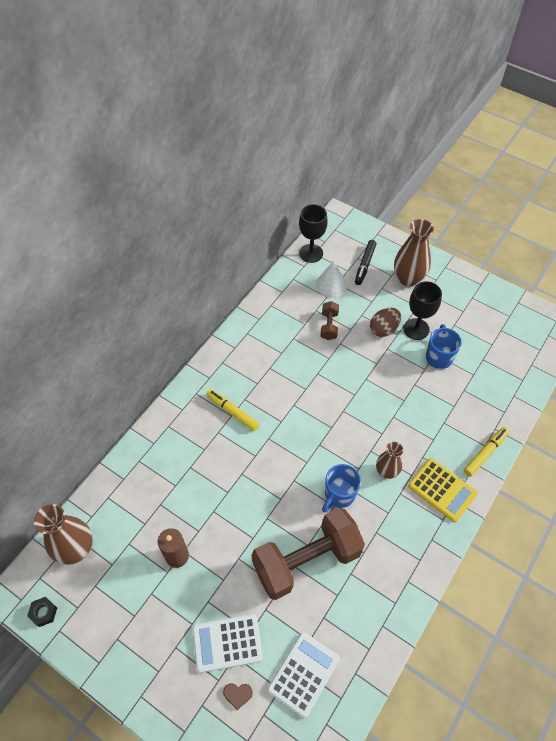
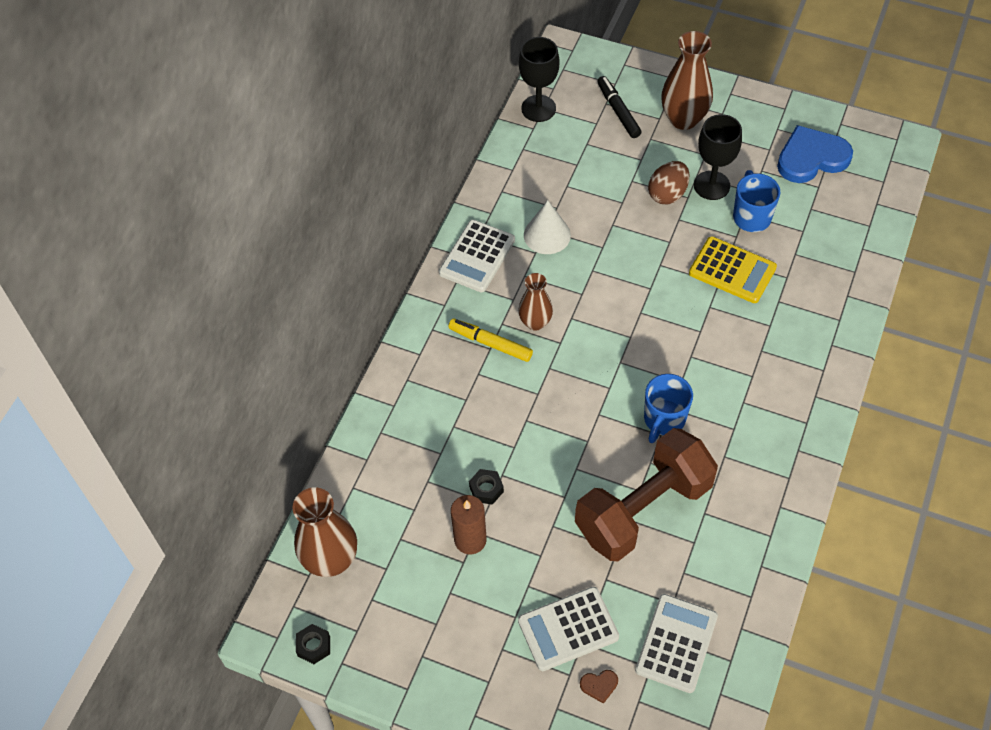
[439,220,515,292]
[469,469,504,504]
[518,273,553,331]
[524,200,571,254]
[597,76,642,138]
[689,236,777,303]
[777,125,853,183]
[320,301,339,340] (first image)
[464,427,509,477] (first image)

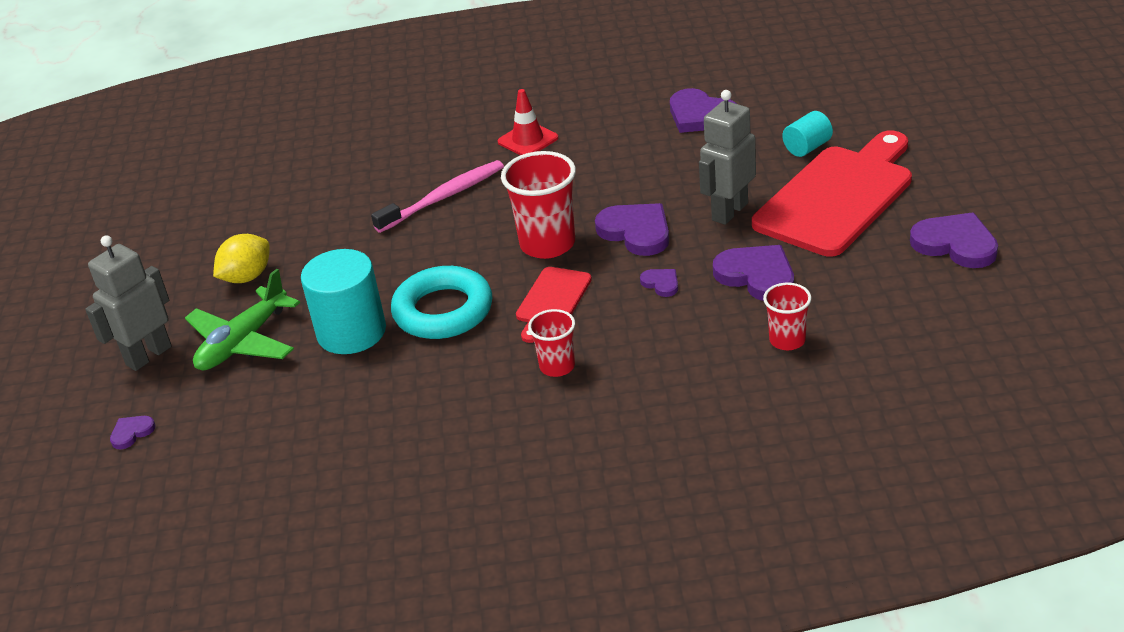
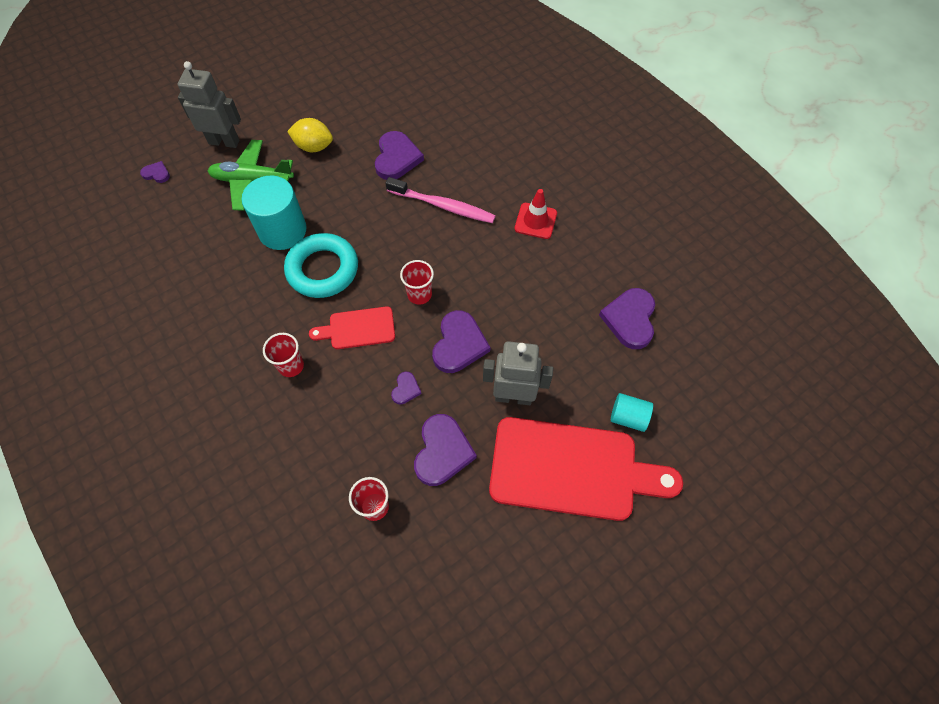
[375,131,424,180]
[400,260,434,305]

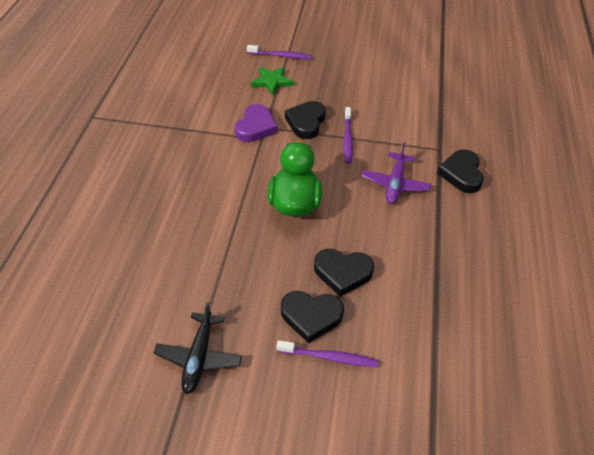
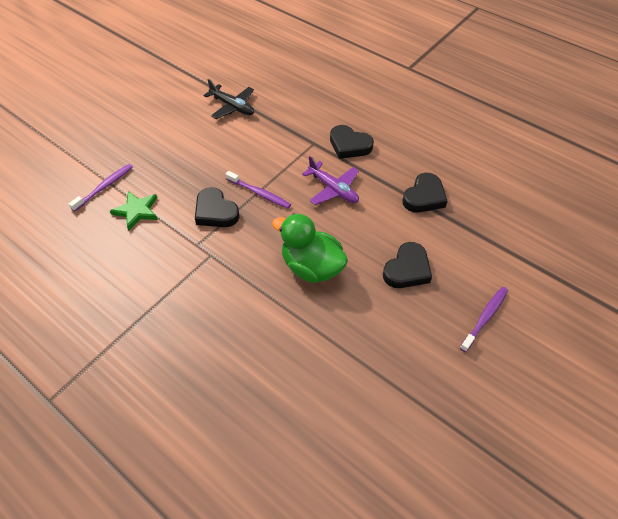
[204,79,254,119]
[402,173,447,212]
[235,104,278,142] (first image)

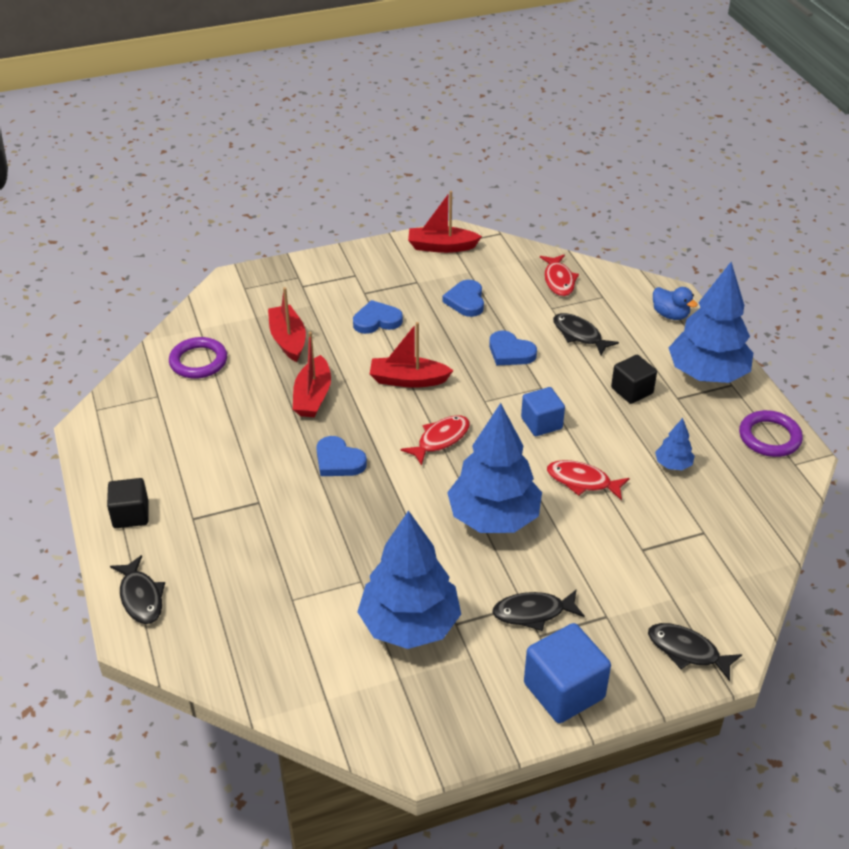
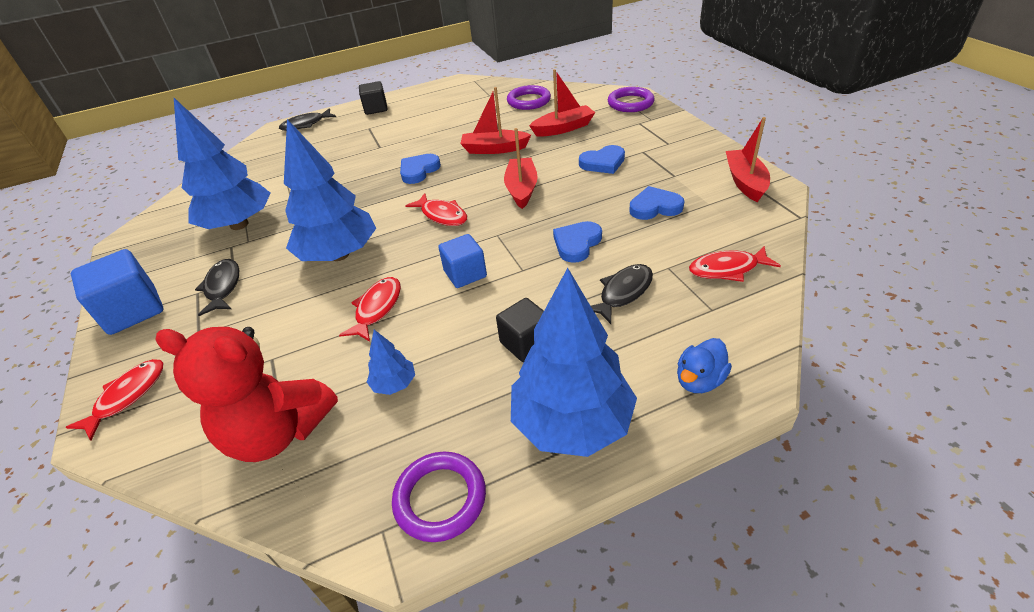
[66,359,163,441]
[155,327,338,462]
[579,145,625,174]
[608,87,655,112]

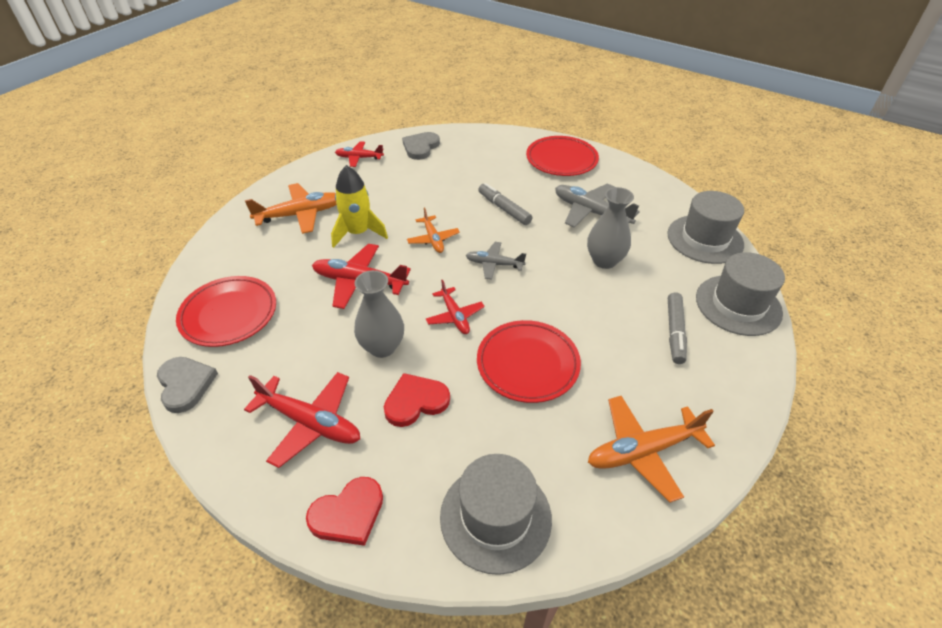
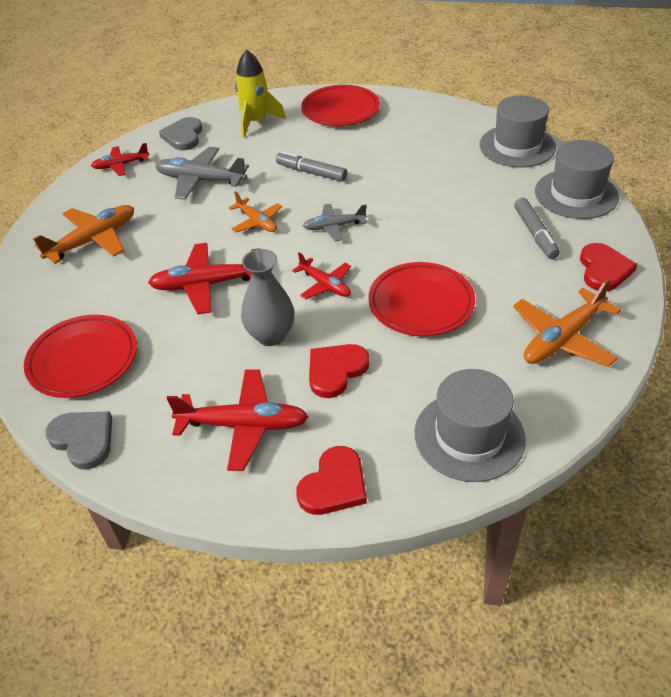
[155,147,249,200]
[235,50,286,138]
[580,243,638,291]
[587,187,634,269] (first image)

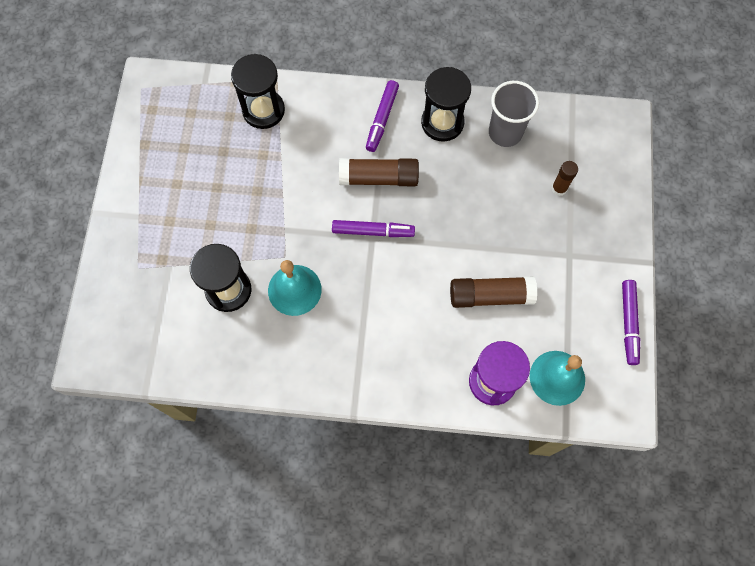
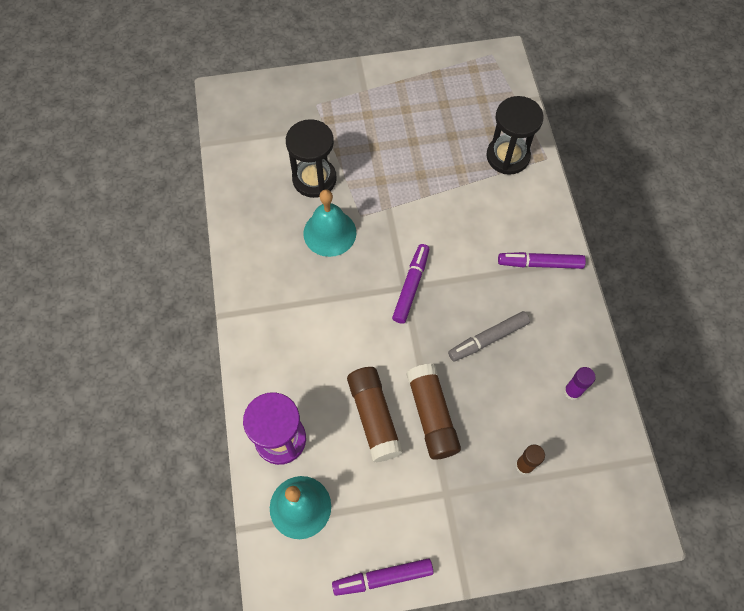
[392,244,429,324]
[407,364,461,460]
[448,311,530,361]
[564,367,596,400]
[421,67,471,142] (first image)

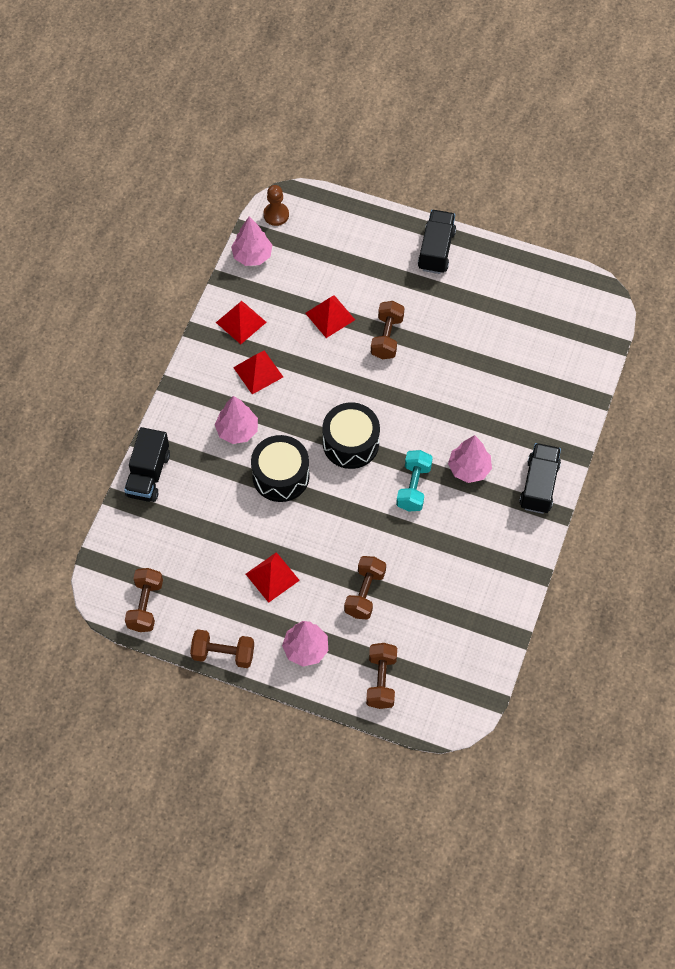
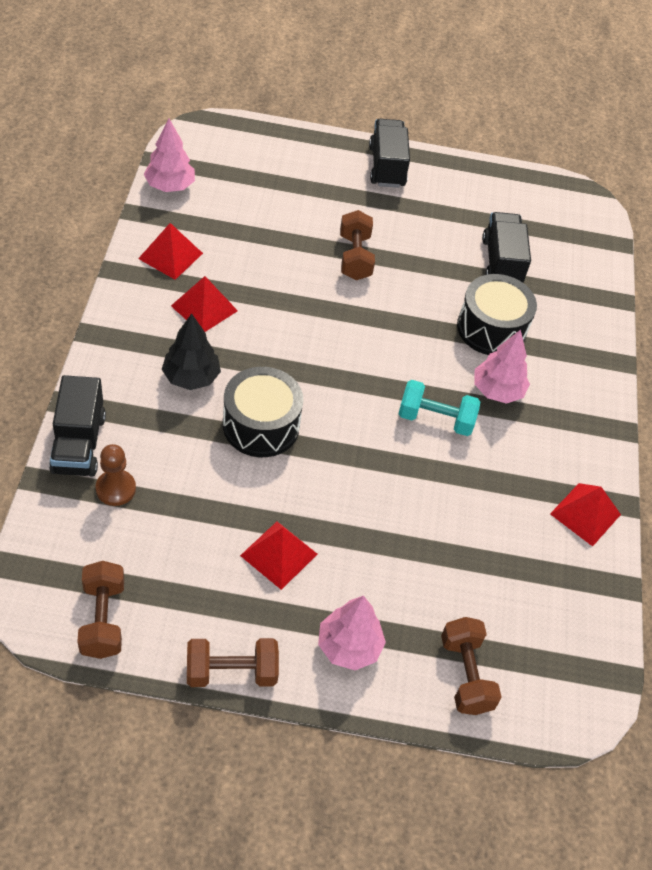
[96,444,136,506]
[162,313,221,390]
[398,380,480,436]
[457,274,537,355]
[482,212,531,283]
[550,483,621,547]
[344,556,386,619] (first image)

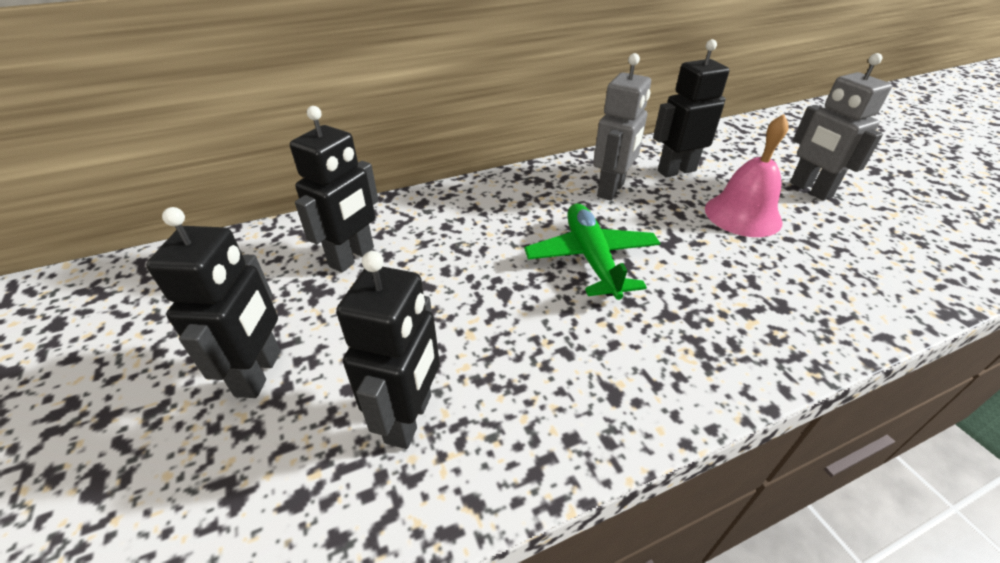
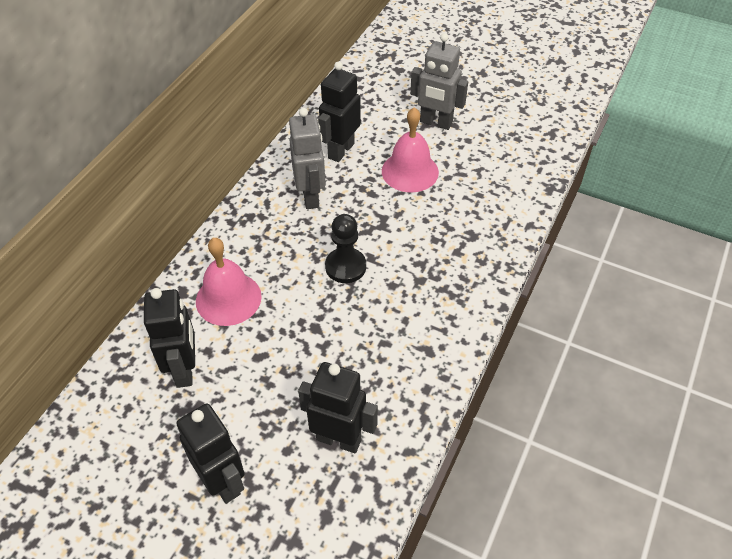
[196,238,262,326]
[298,362,378,453]
[325,214,366,283]

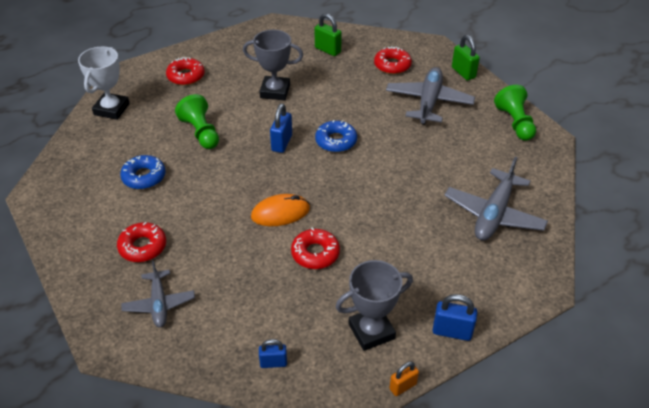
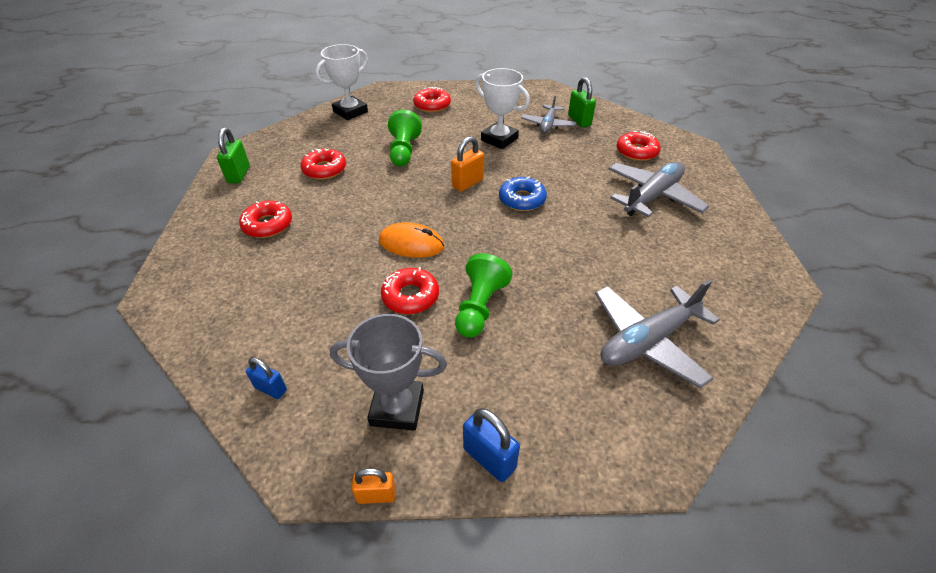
[217,127,250,183]
[301,149,346,179]
[451,136,484,192]
[455,253,512,337]
[475,68,530,149]
[521,95,577,134]

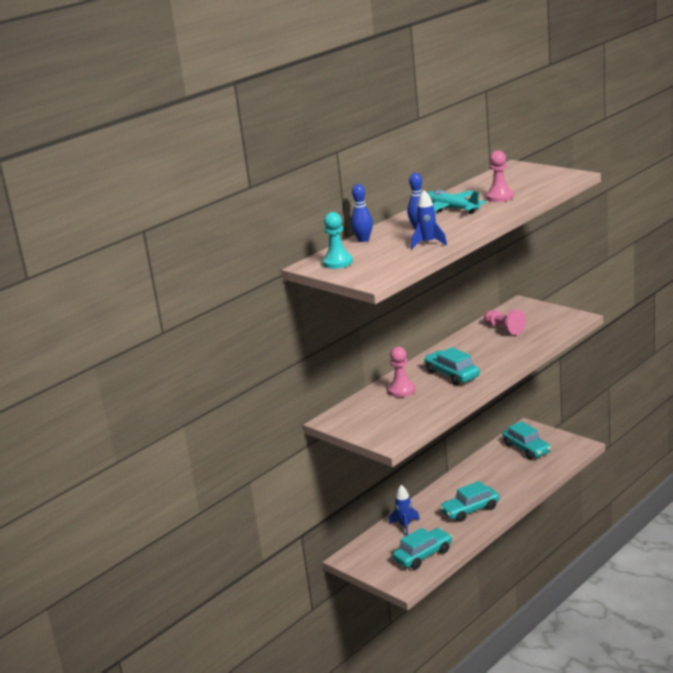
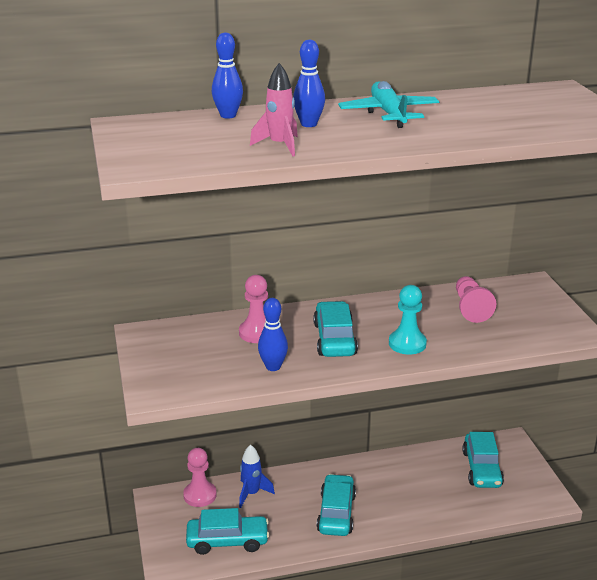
[183,448,217,507]
[250,63,298,156]
[258,298,288,371]
[317,474,356,536]
[389,285,427,354]

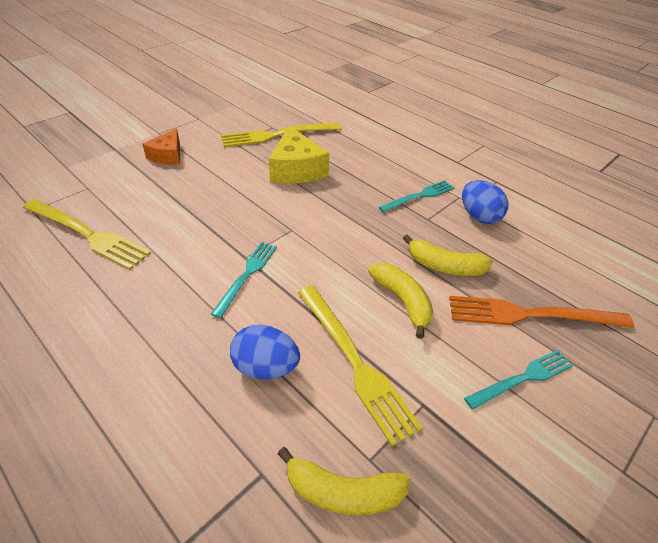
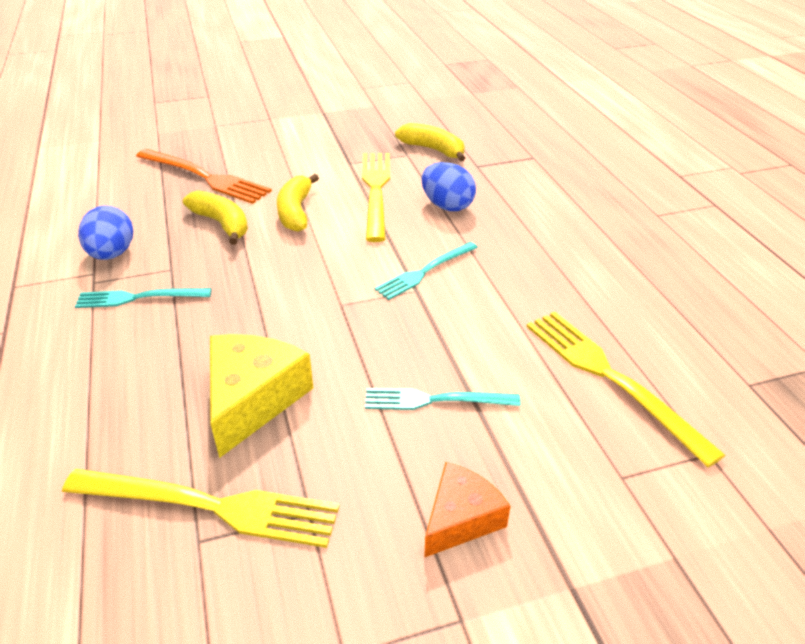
[365,388,521,410]

